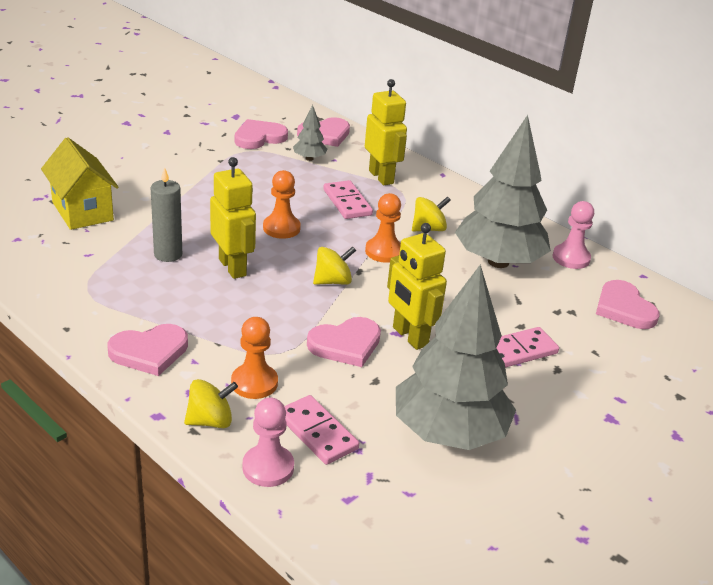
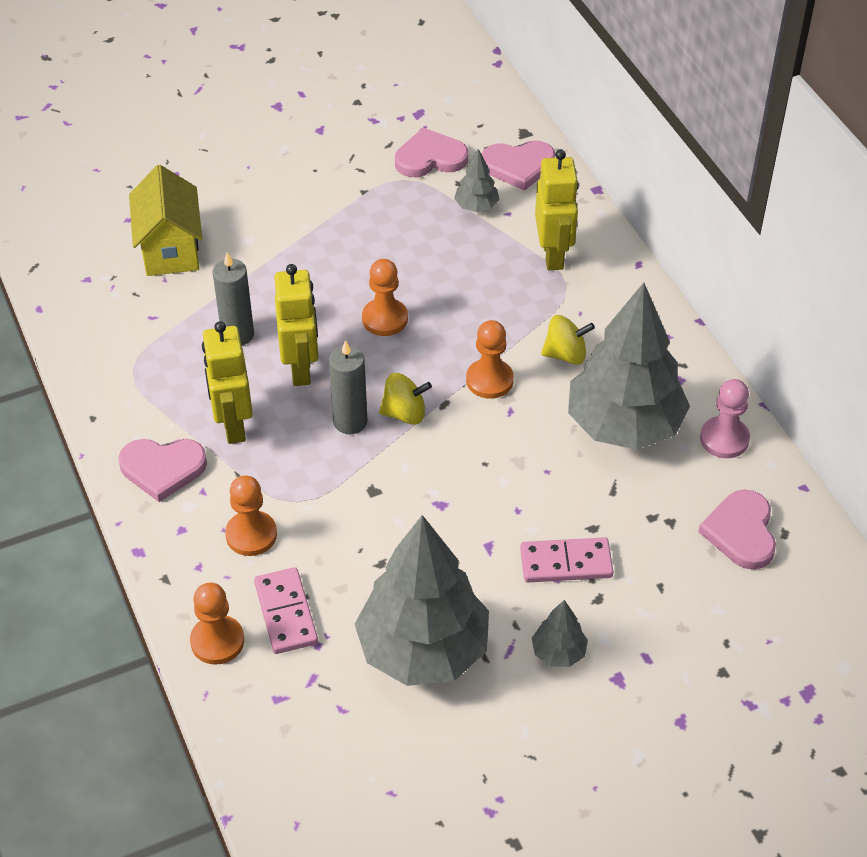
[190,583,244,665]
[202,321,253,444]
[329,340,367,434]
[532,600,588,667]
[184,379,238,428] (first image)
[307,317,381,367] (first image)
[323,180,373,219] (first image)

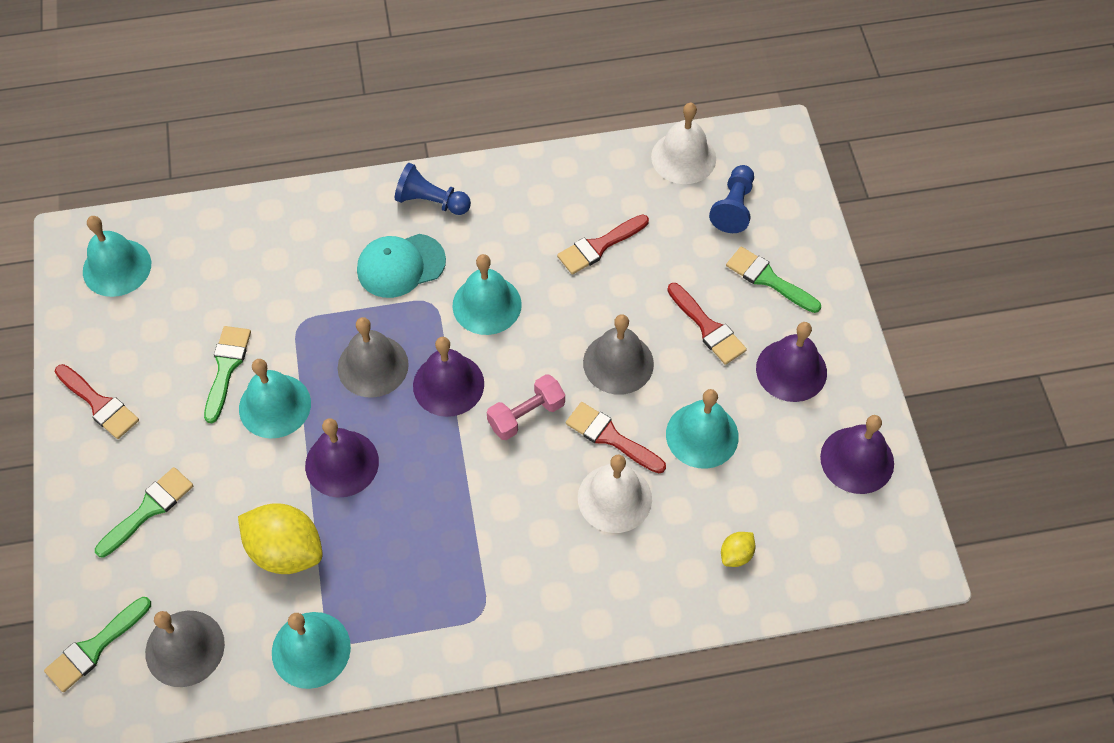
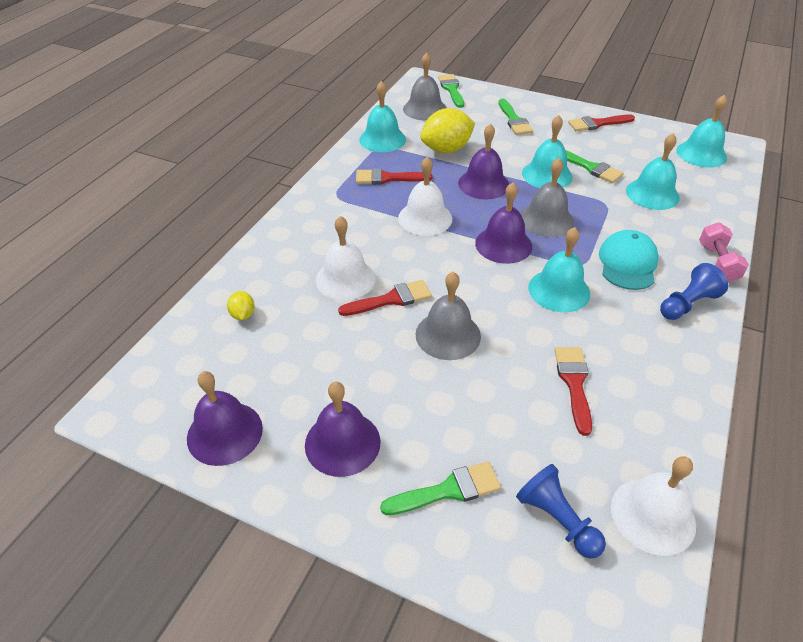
[356,168,432,184]
[398,157,452,236]
[626,133,680,210]
[699,222,749,282]

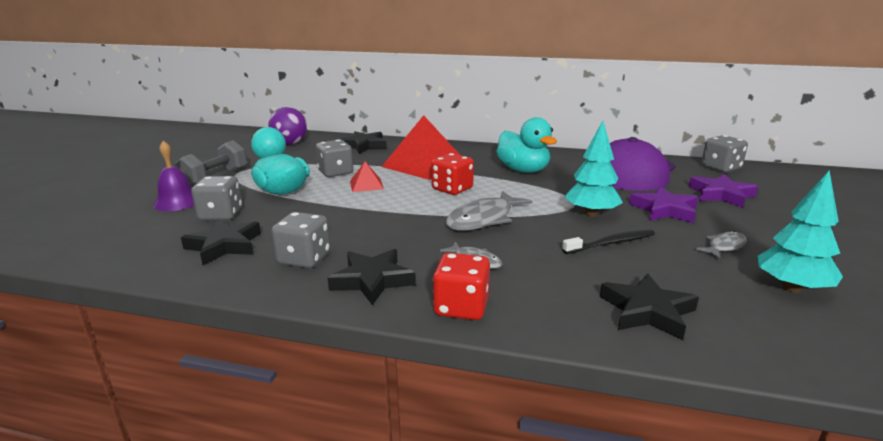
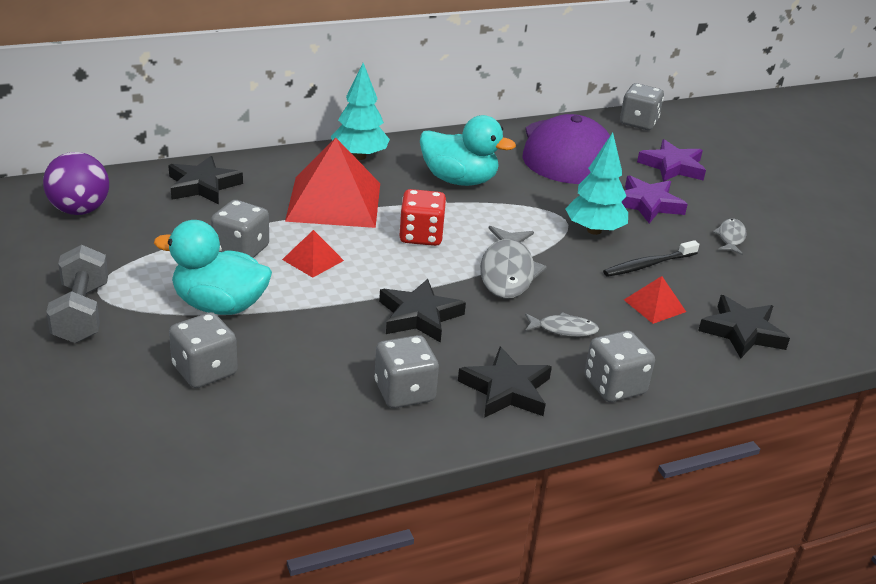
[331,63,390,160]
[379,279,466,343]
[584,331,655,402]
[603,240,699,277]
[624,276,686,324]
[153,141,194,211] (first image)

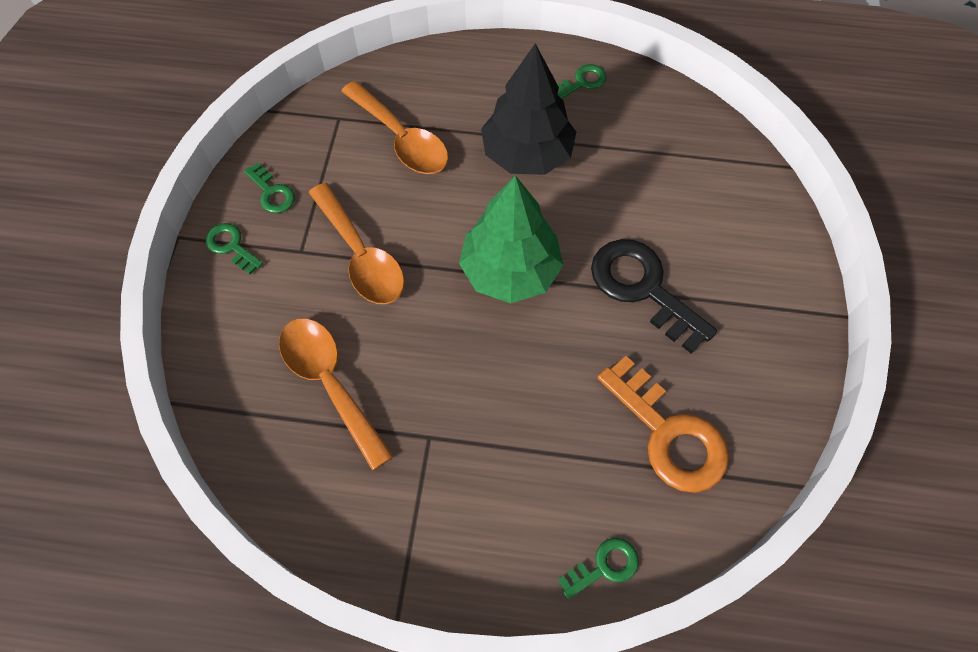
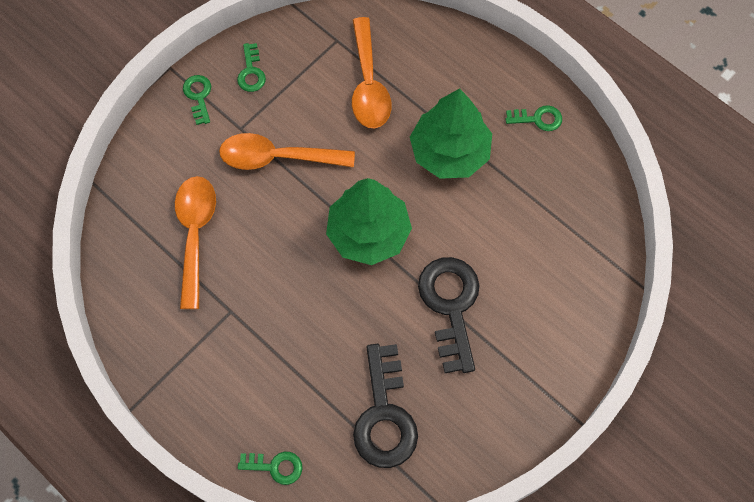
[219,133,355,170]
[353,344,418,468]
[410,88,492,179]

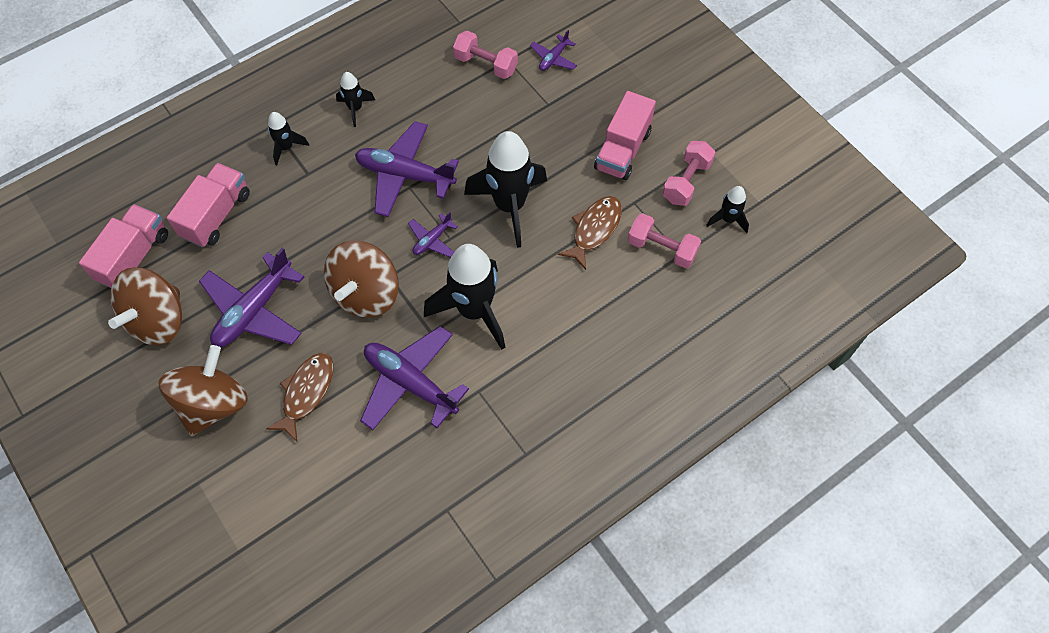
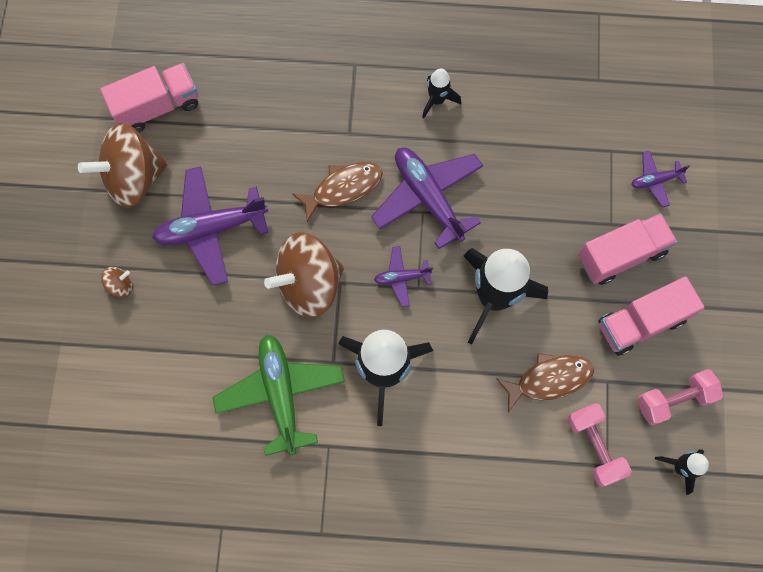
[101,267,133,298]
[212,334,345,456]
[292,162,383,222]
[578,213,677,285]
[268,112,309,165] (first image)
[453,31,518,79] (first image)

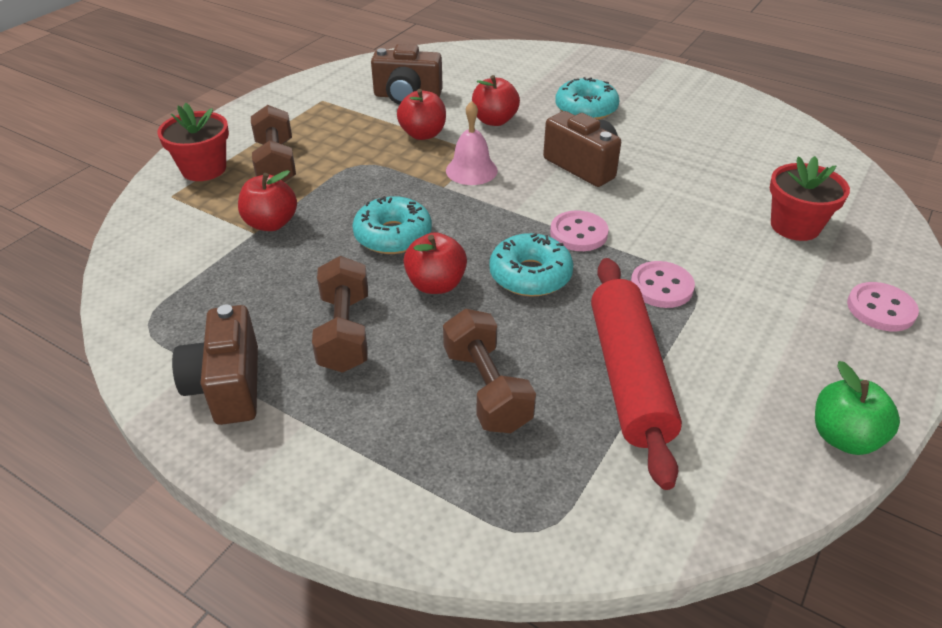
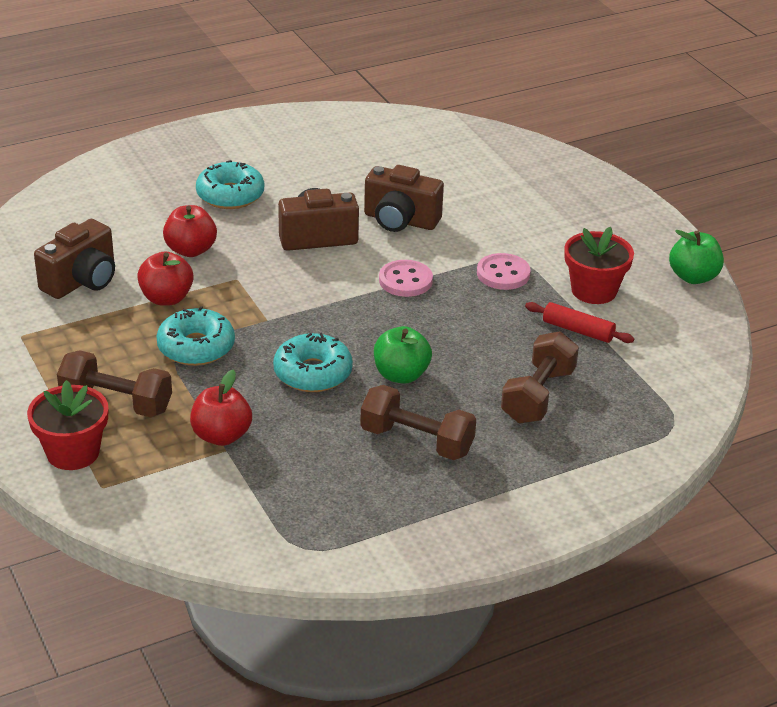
[156,306,235,366]
[364,165,444,232]
[374,326,432,384]
[501,331,579,423]
[525,302,634,343]
[564,227,634,304]
[446,101,498,185] (first image)
[847,282,919,331] (first image)

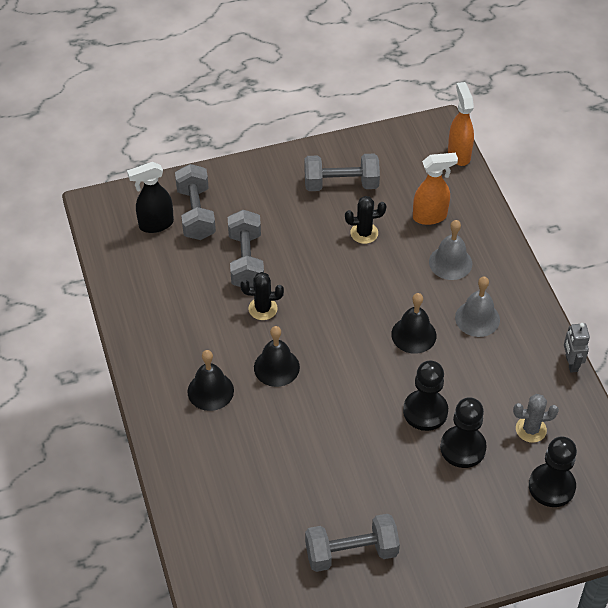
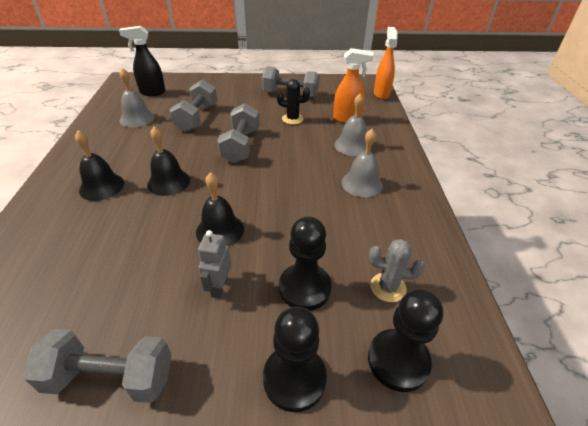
[119,68,155,128]
[196,172,244,246]
[198,230,231,299]
[217,103,260,163]
[263,307,327,412]
[240,272,284,320] (first image)

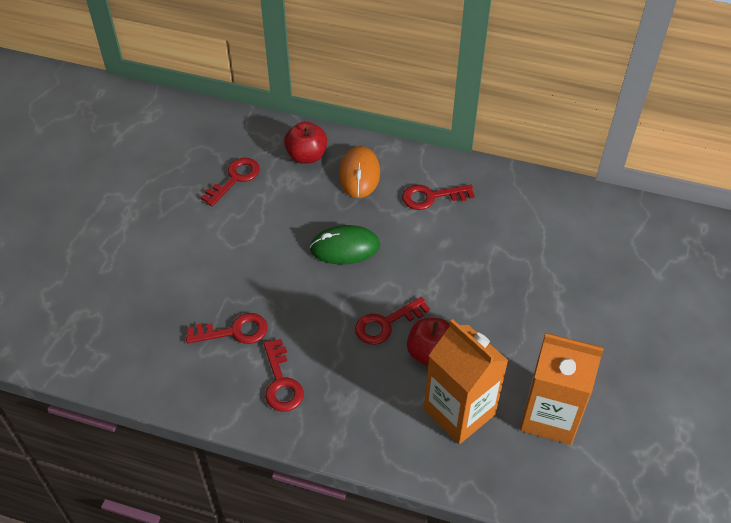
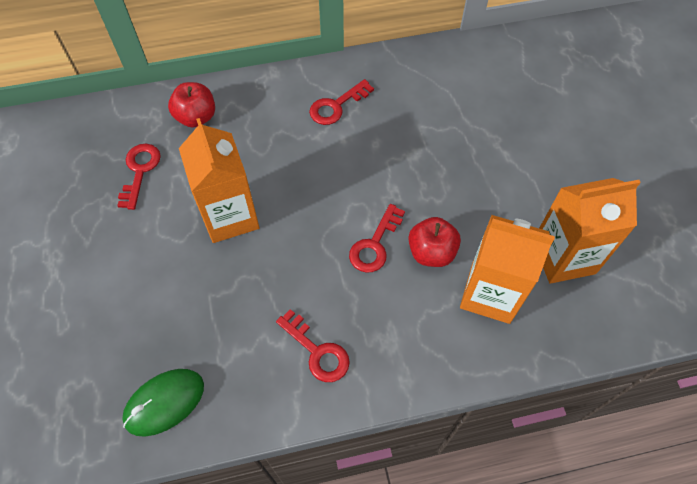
[122,369,204,437]
[179,118,259,243]
[186,313,268,344] (first image)
[339,146,380,198] (first image)

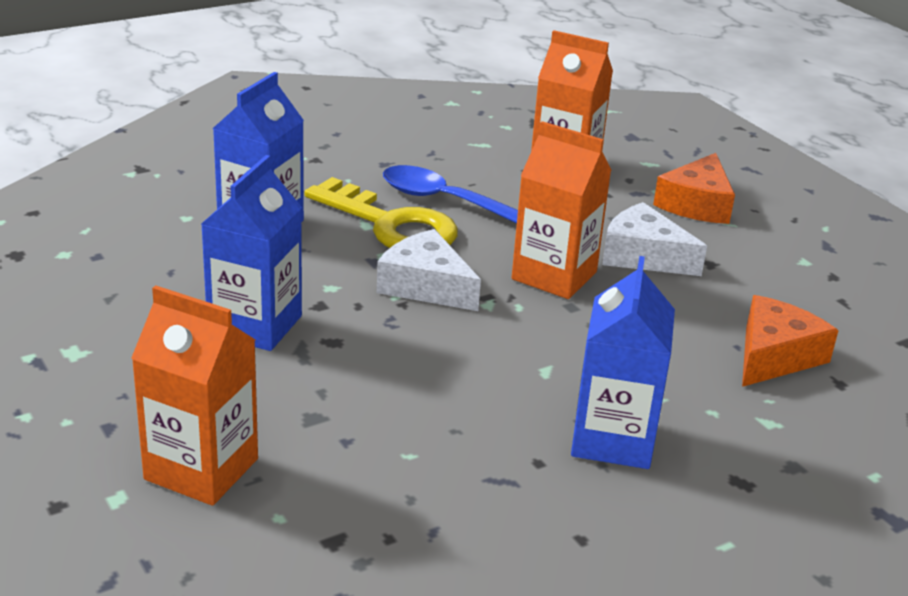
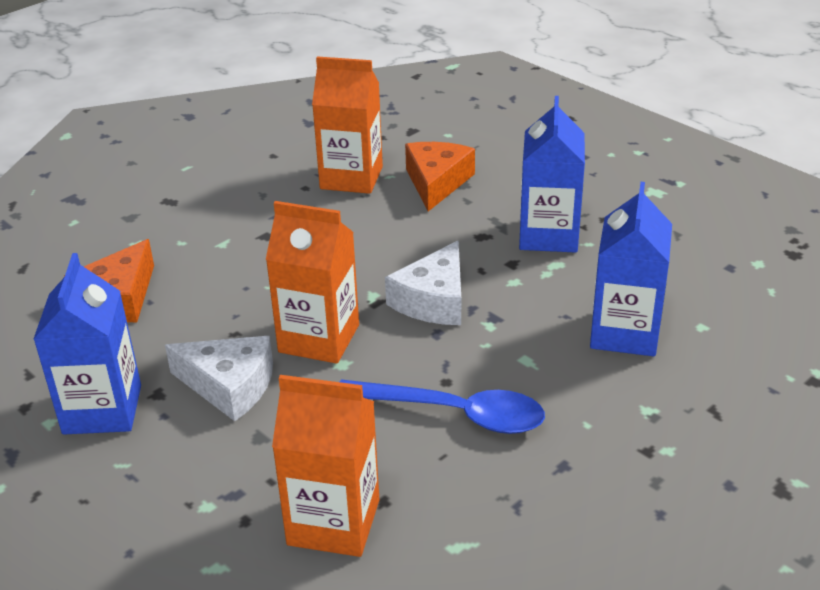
[33,253,141,434]
[312,56,383,194]
[385,240,461,325]
[405,142,475,211]
[304,177,458,248] (first image)

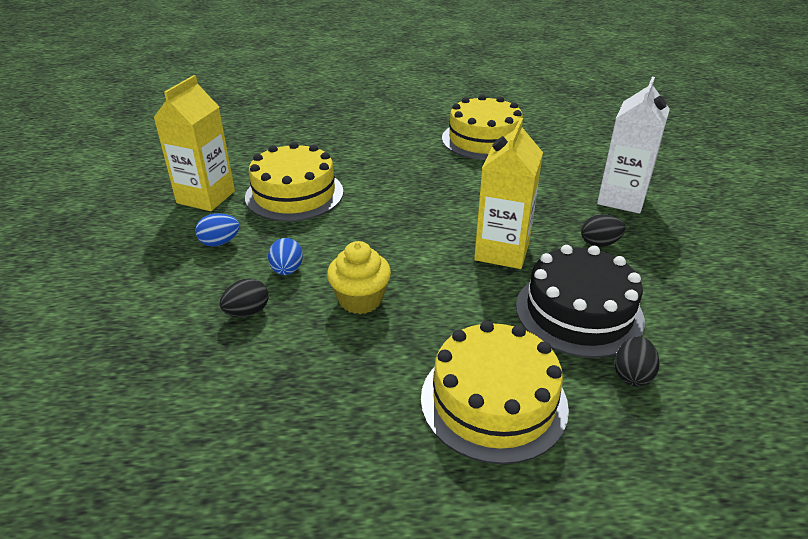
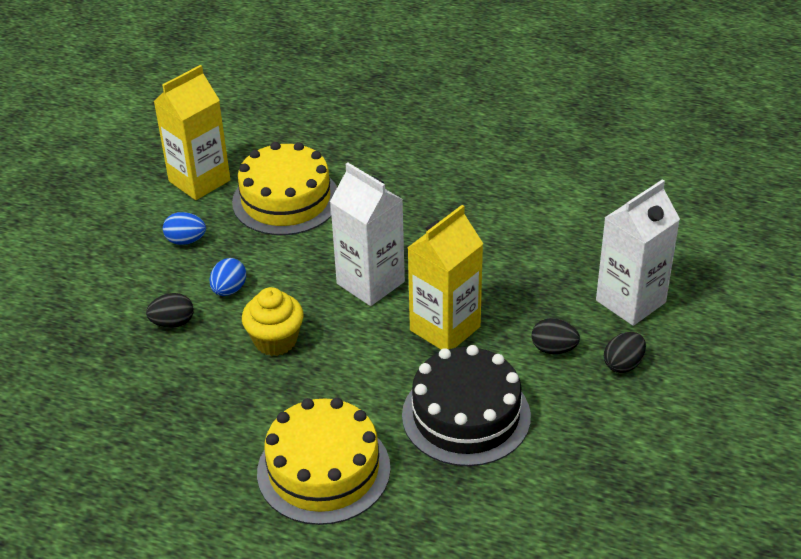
[330,162,405,306]
[604,332,646,373]
[442,95,523,160] (first image)

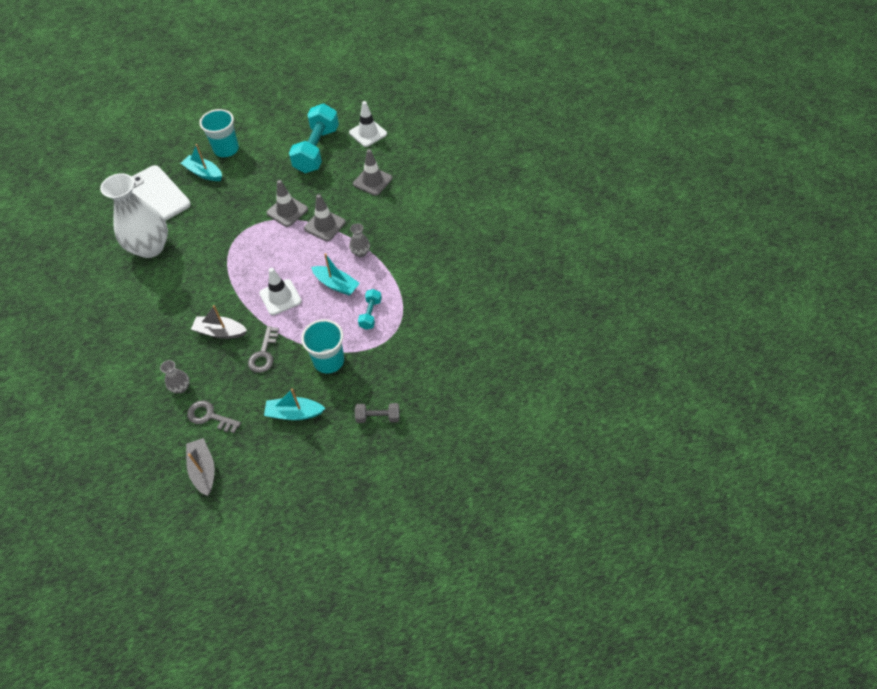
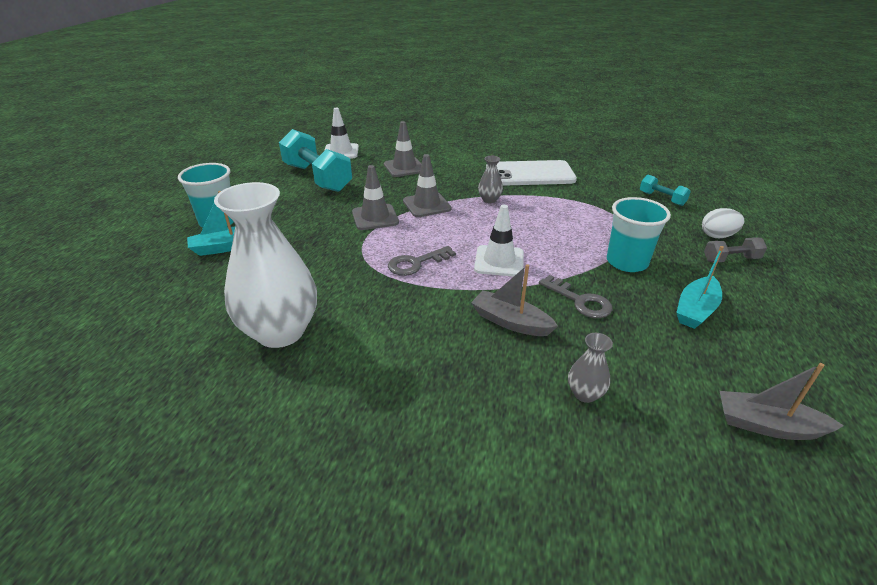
[388,246,456,276]
[471,264,558,336]
[486,160,577,186]
[640,175,691,206]
[702,208,744,238]
[704,237,767,262]
[311,253,360,296] (first image)

